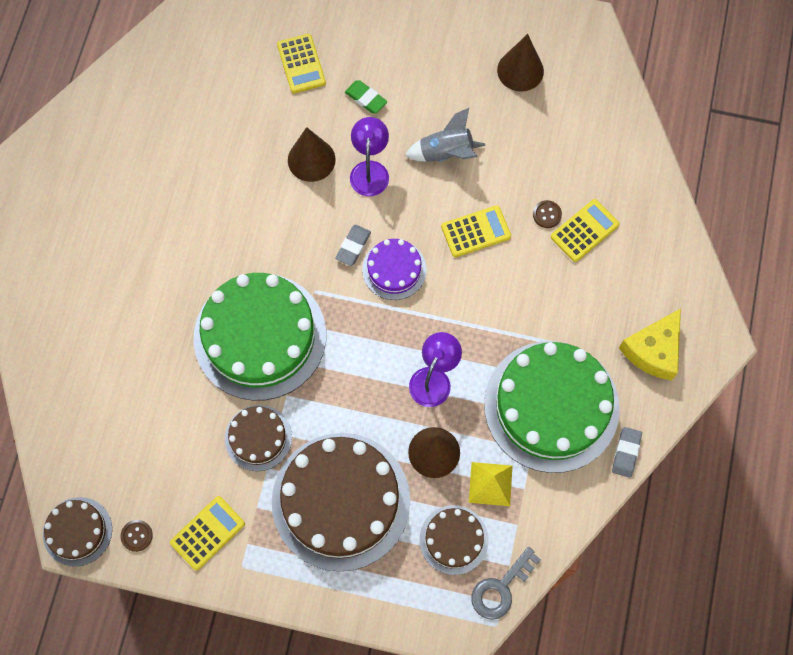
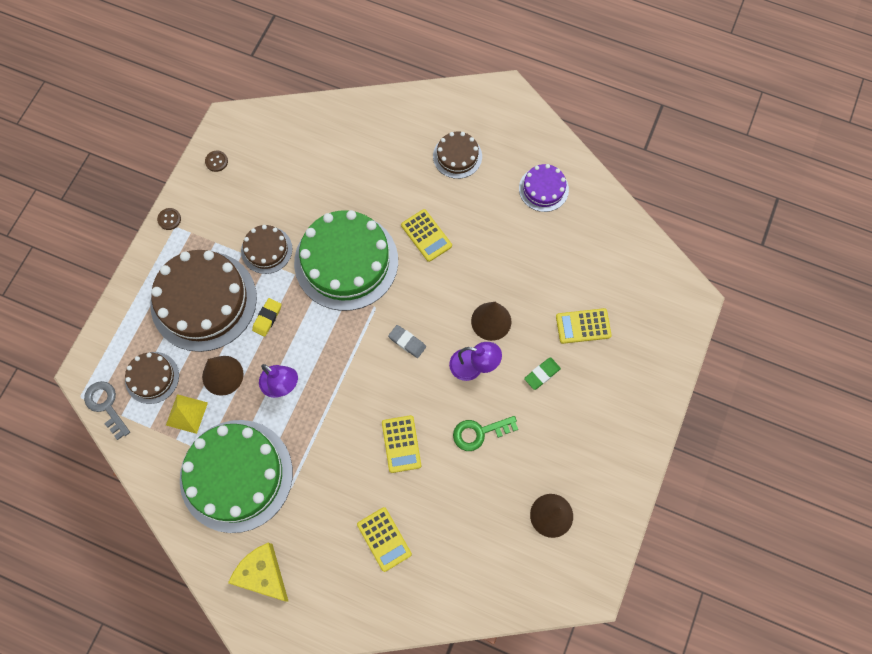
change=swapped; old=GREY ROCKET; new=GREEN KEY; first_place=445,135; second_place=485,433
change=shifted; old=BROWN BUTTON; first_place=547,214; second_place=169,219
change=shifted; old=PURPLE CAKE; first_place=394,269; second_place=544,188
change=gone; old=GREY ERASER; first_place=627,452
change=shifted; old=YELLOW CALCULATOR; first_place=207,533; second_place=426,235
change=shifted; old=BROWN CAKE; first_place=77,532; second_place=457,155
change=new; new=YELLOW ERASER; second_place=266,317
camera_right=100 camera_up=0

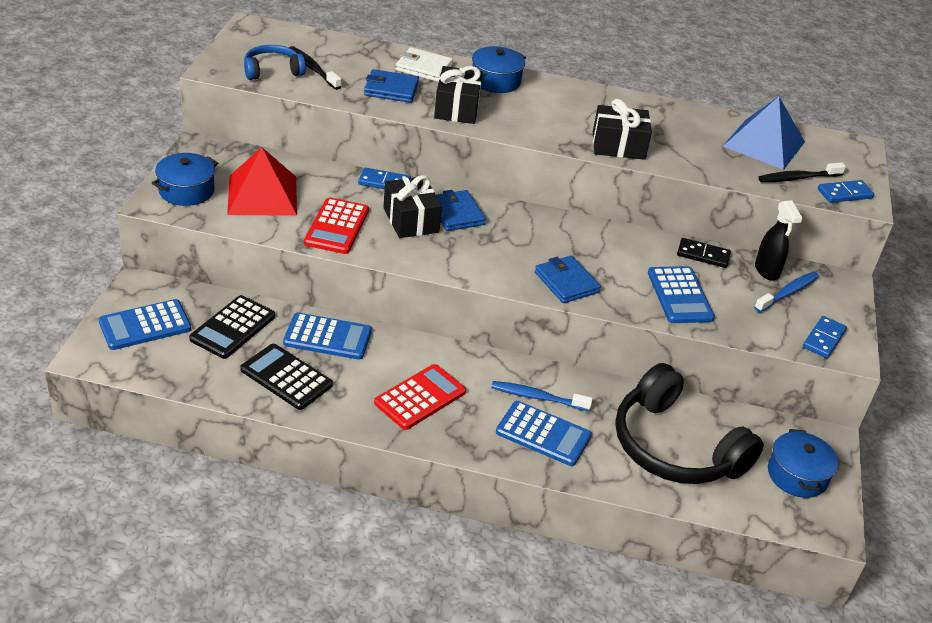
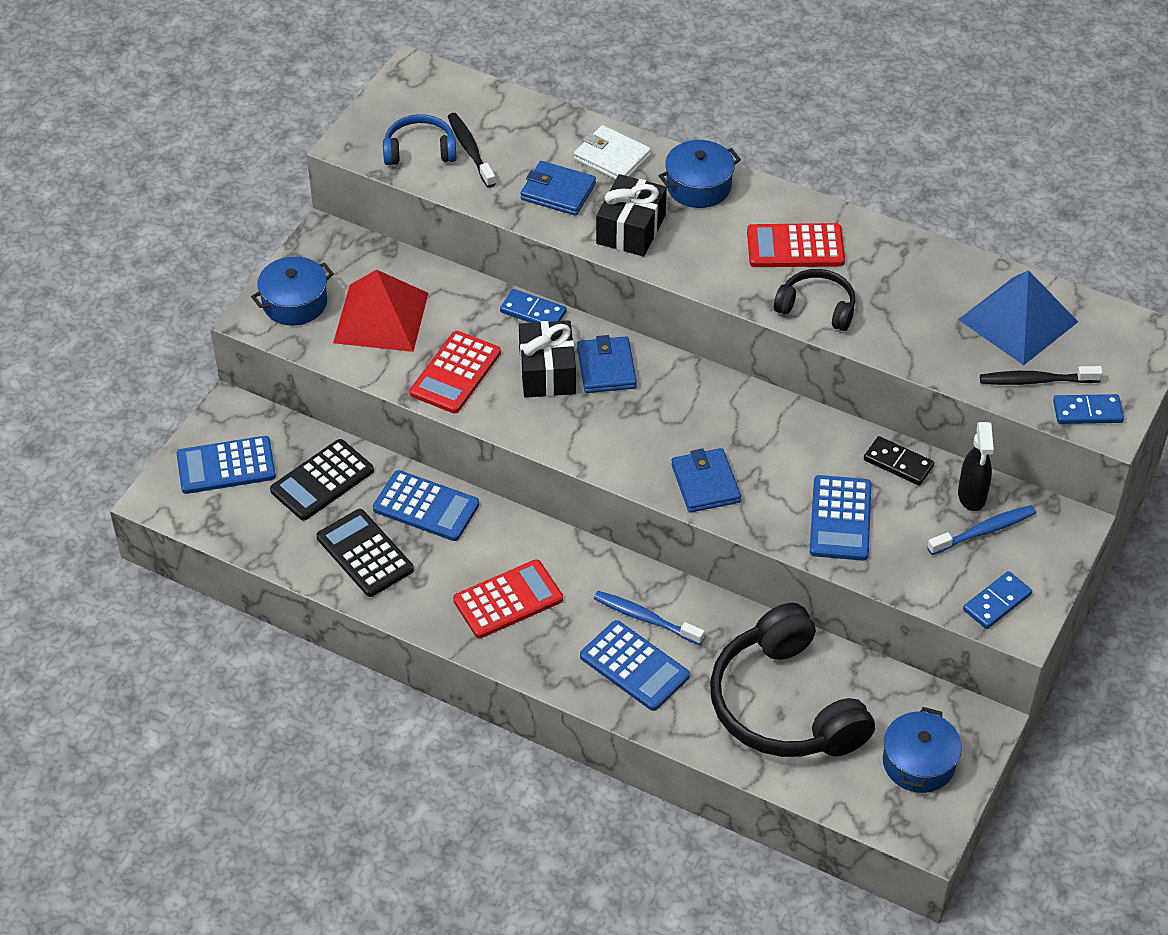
change=swapped; old=BLACK GIFT; new=BLACK HEADPHONES; first_place=622,129; second_place=814,300
change=new; new=RED CALCULATOR; second_place=796,245
camera_right=20 camera_up=10

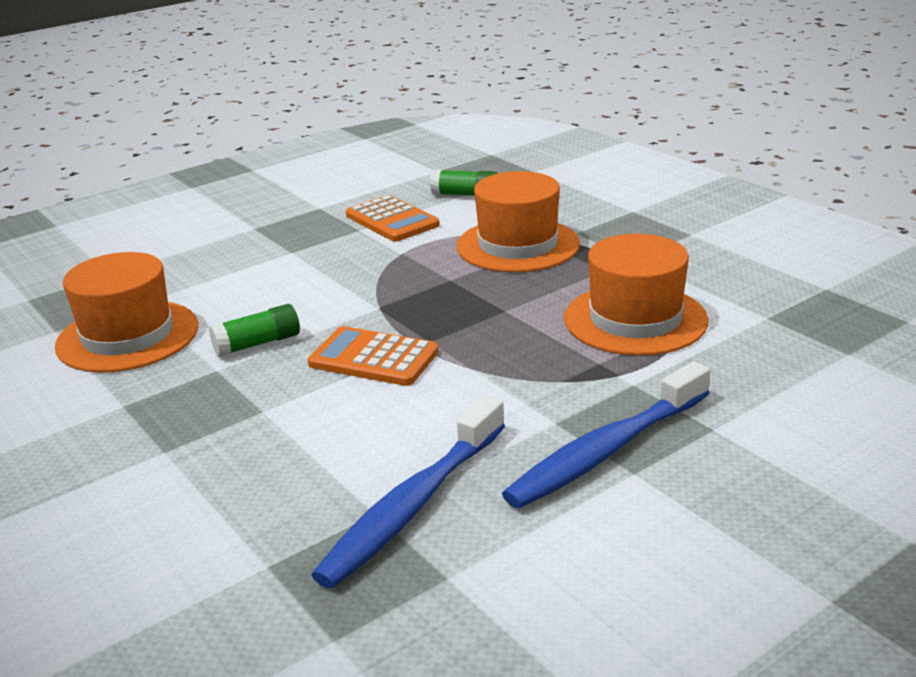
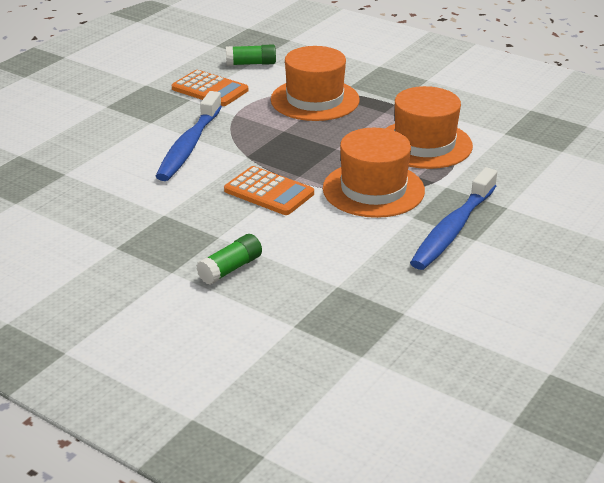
change=shifted; old=ORANGE HAT; first_place=126,312; second_place=374,173
change=shifted; old=GREEN GLUE STICK; first_place=254,330; second_place=229,259
change=rotated; old=ORANGE CALCULATOR; first_place=373,356; second_place=269,190; degrees=-150
change=shifted; old=BLUE TOOTHBRUSH; first_place=408,492; second_place=188,136
camera_right=-20 camera_up=5

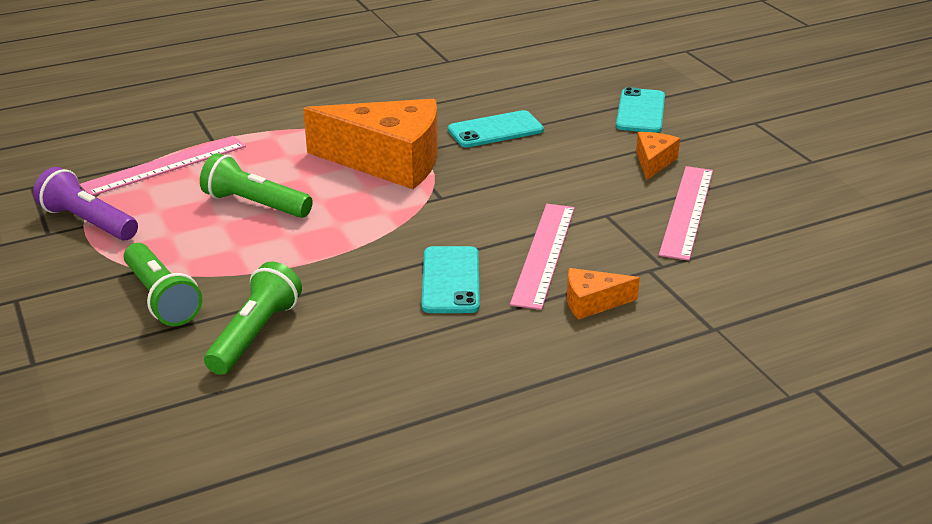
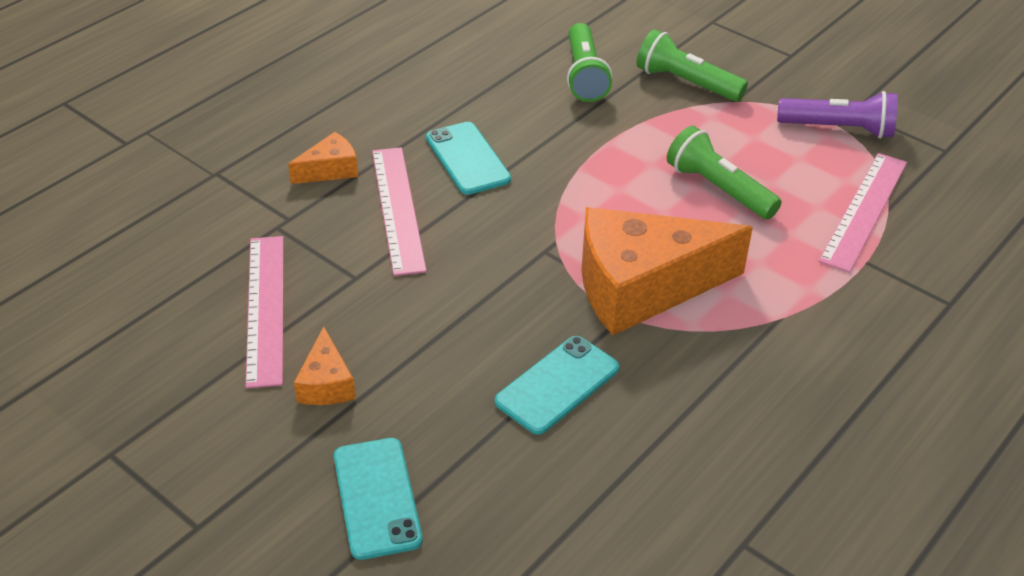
change=rotated; old=GREEN FLASHLIGHT; first_place=256,185; second_place=724,173; degrees=-135
camera_right=155 camera_up=10

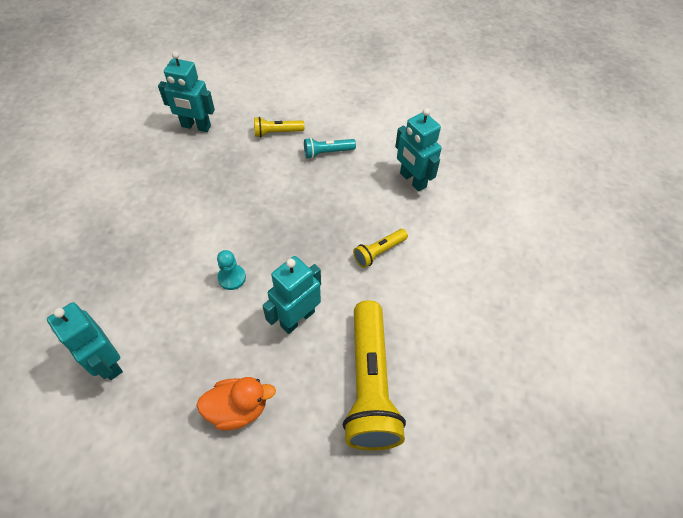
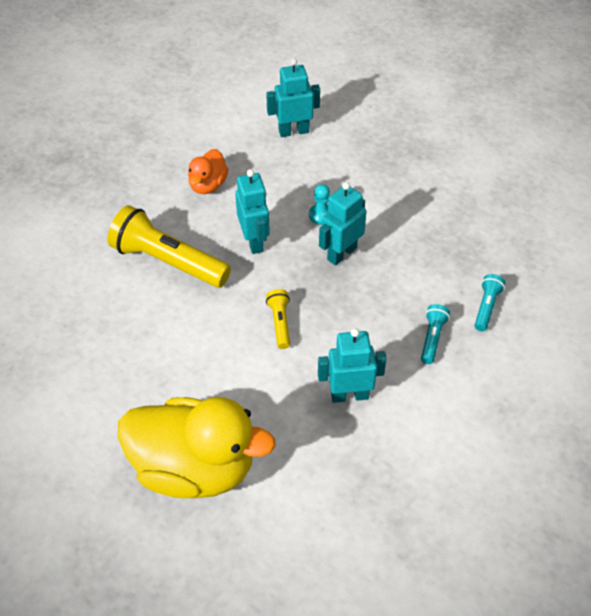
change=shifted; old=TURQUOISE ROBOT; first_place=186,91; second_place=342,224
change=repainted; old=YELLOW FLASHLIGHT; new=TURQUOISE FLASHLIGHT; first_place=279,127; second_place=490,302
change=new; new=YELLOW DUCK; second_place=196,447
camera_right=120 camera_up=-5

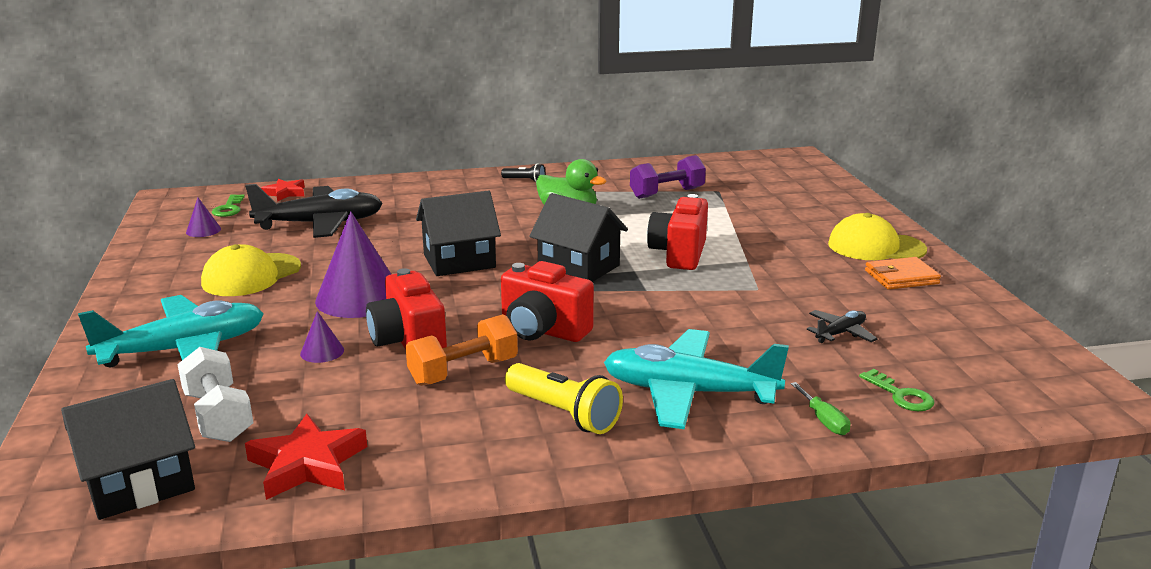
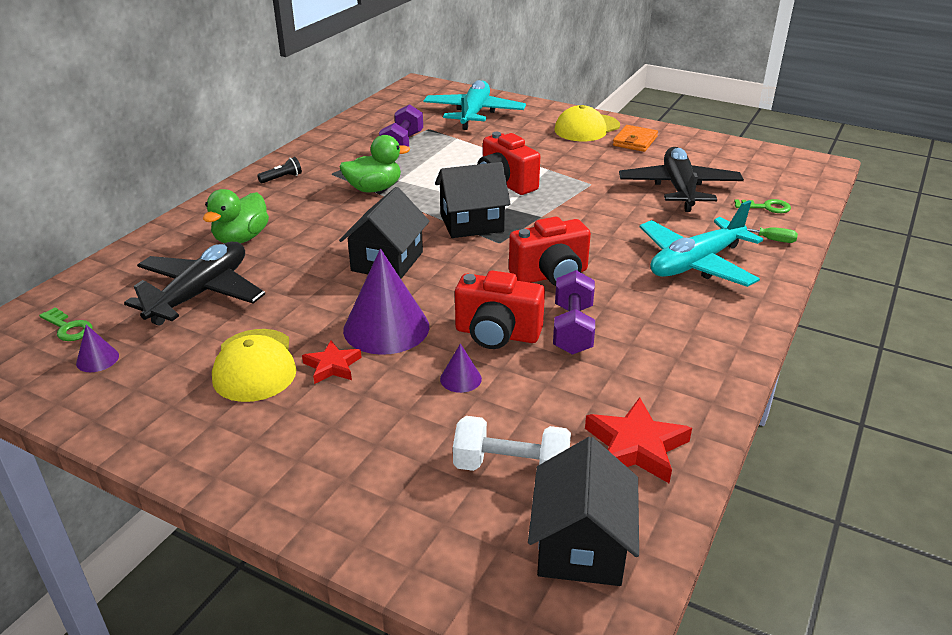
change=shifted; old=RED STAR; first_place=283,190; second_place=332,362
change=shifted; old=TURQUOISE PLANE; first_place=171,331; second_place=474,105
change=scaled; old=BLACK PLANE; first_place=842,326; second_place=681,179; factor=2.18
change=repainted; old=ORANGE DUMBBELL; new=PURPLE DUMBBELL; first_place=461,350; second_place=574,312
change=gone; old=YELLOW FLASHLIGHT; first_place=564,398
change=new; new=GREEN DUCK; second_place=236,216
camera_right=-50 camera_up=10

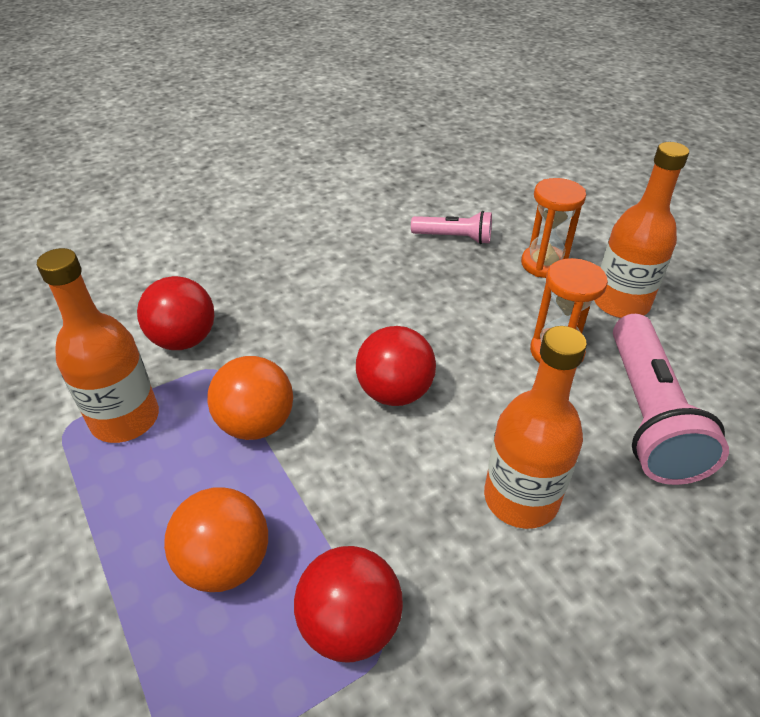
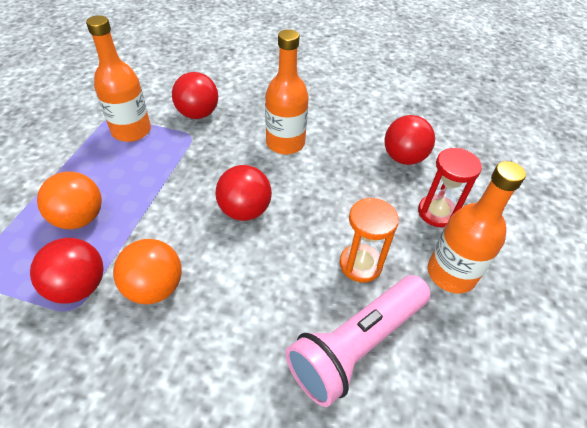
change=repainted; old=ORANGE HOURGLASS; new=RED HOURGLASS; first_place=553,228; second_place=450,187
change=swapped; old=PINK FLASHLIGHT; new=RED BALL; first_place=451,227; second_place=410,140
change=shifted; old=ORANGE BOTTLE; first_place=535,427; second_place=287,92
change=shifted; old=ORANGE BALL; first_place=250,398; second_place=147,271
camera_right=45 camera_up=5

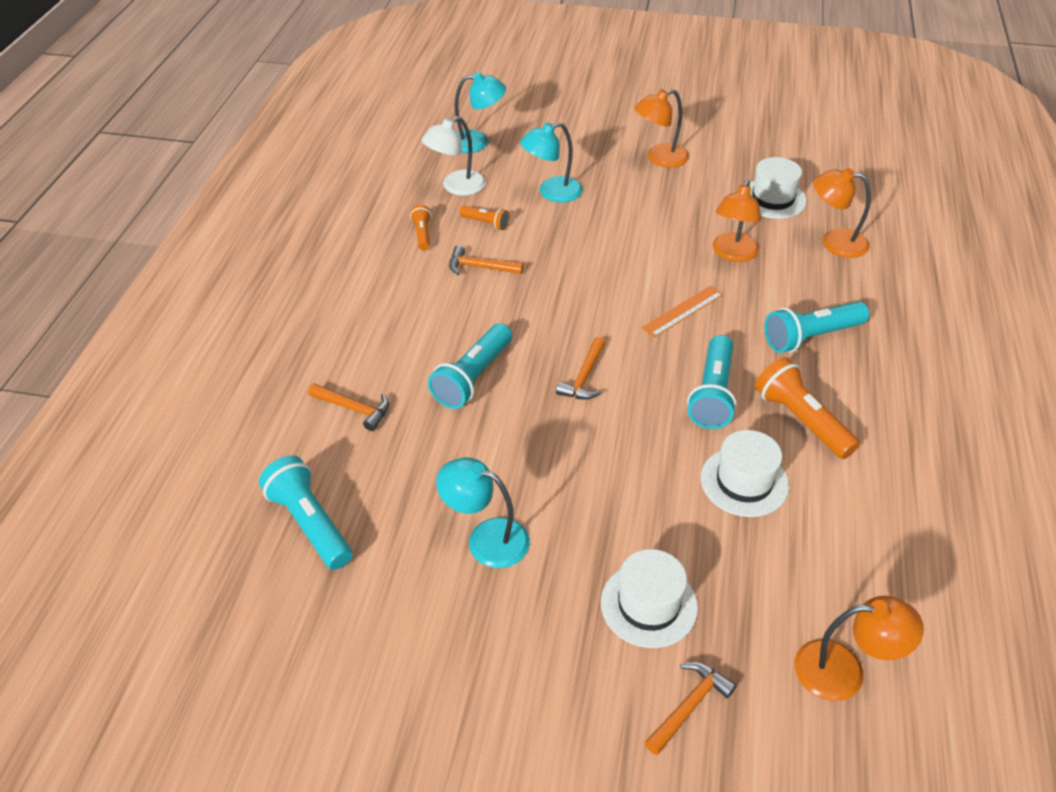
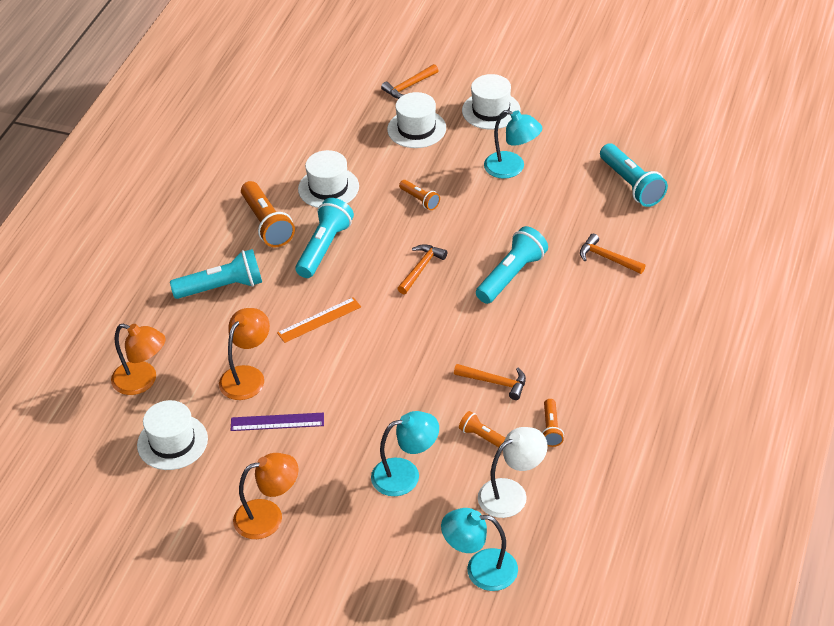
change=gone; old=ORANGE LAMP; first_place=859,648
change=new; new=WHITE HAT; second_place=491,102
change=new; new=ORANGE FLASHLIGHT; second_place=419,195
change=new; new=PURPLE RULER; second_place=277,422
camera_right=-170 camera_up=0

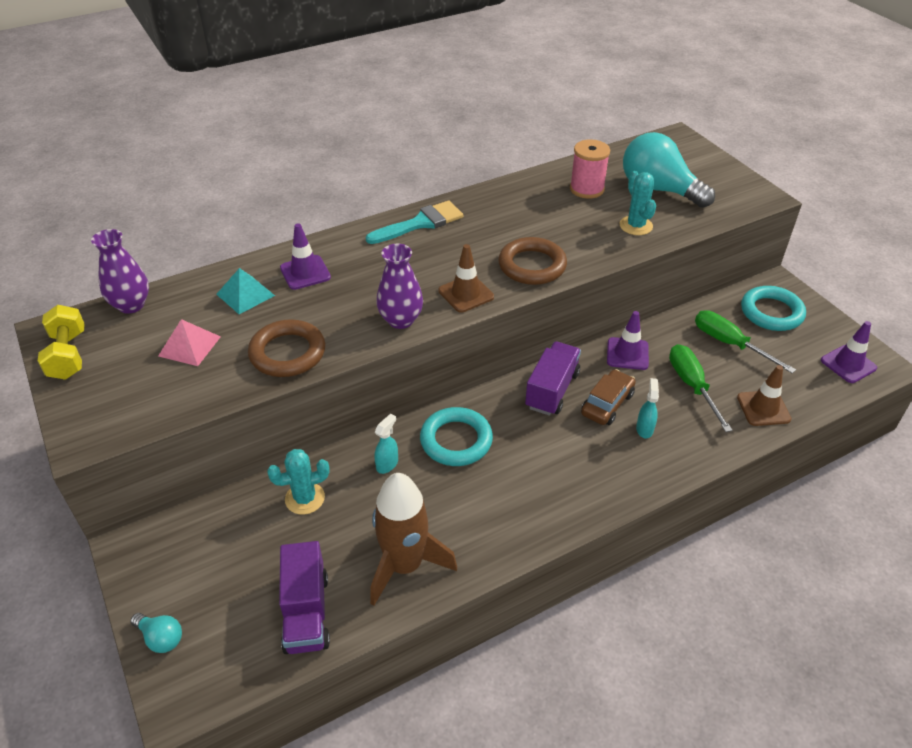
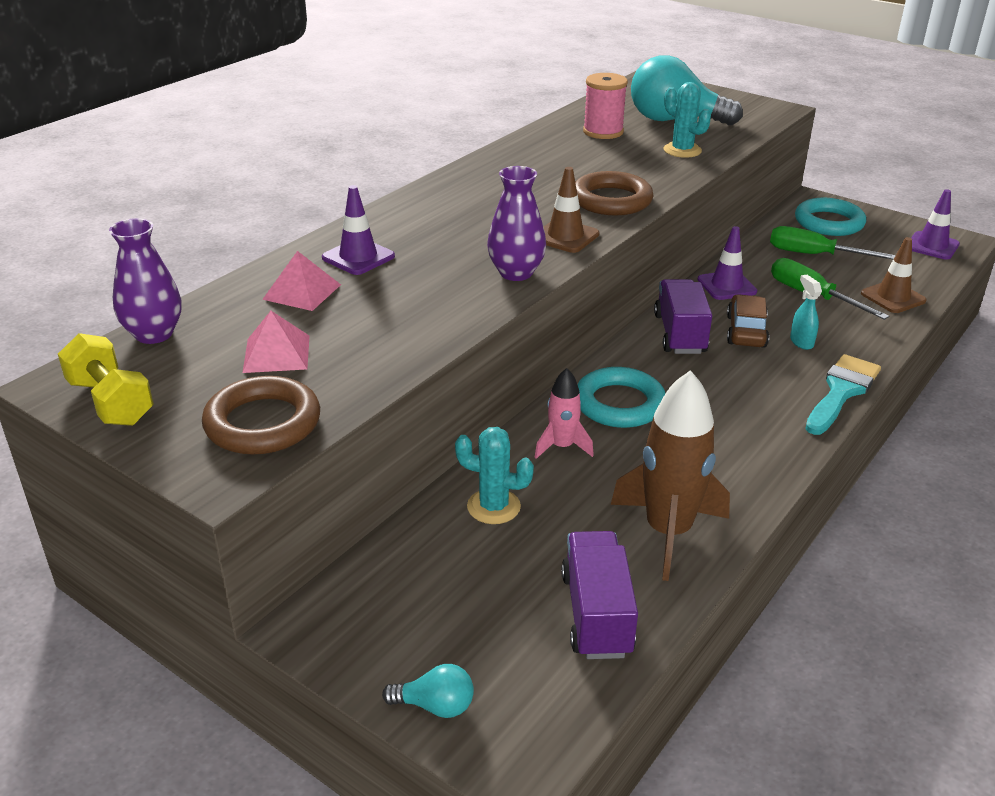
change=shifted; old=TURQUOISE BRUSH; first_place=414,222; second_place=843,394
change=repainted; old=TURQUOISE PYRAMID; new=PINK PYRAMID; first_place=245,291; second_place=301,281
change=shifted; old=BROWN RING; first_place=286,348; second_place=261,415
change=swapped; old=TURQUOISE SPRAY BOTTLE; new=PINK ROCKET; first_place=386,444; second_place=564,413
change=rotated; old=TURQUOISE CACTUS; first_place=298,482; second_place=494,475; degrees=60
change=rotated; old=PURPLE TRUCK; first_place=304,597; second_place=599,595; degrees=-150
camera_right=-25 camera_up=-10

